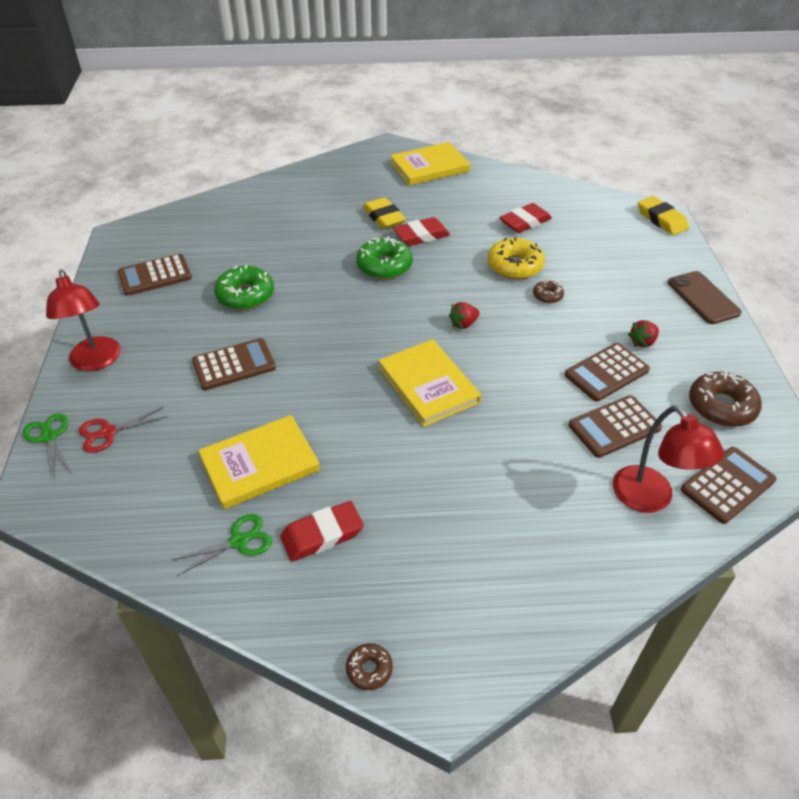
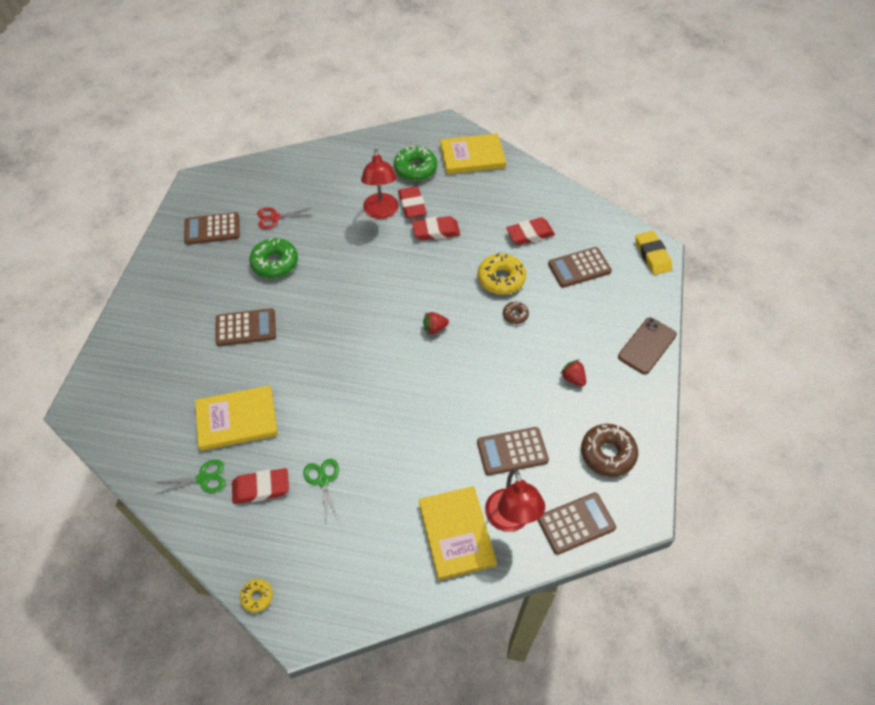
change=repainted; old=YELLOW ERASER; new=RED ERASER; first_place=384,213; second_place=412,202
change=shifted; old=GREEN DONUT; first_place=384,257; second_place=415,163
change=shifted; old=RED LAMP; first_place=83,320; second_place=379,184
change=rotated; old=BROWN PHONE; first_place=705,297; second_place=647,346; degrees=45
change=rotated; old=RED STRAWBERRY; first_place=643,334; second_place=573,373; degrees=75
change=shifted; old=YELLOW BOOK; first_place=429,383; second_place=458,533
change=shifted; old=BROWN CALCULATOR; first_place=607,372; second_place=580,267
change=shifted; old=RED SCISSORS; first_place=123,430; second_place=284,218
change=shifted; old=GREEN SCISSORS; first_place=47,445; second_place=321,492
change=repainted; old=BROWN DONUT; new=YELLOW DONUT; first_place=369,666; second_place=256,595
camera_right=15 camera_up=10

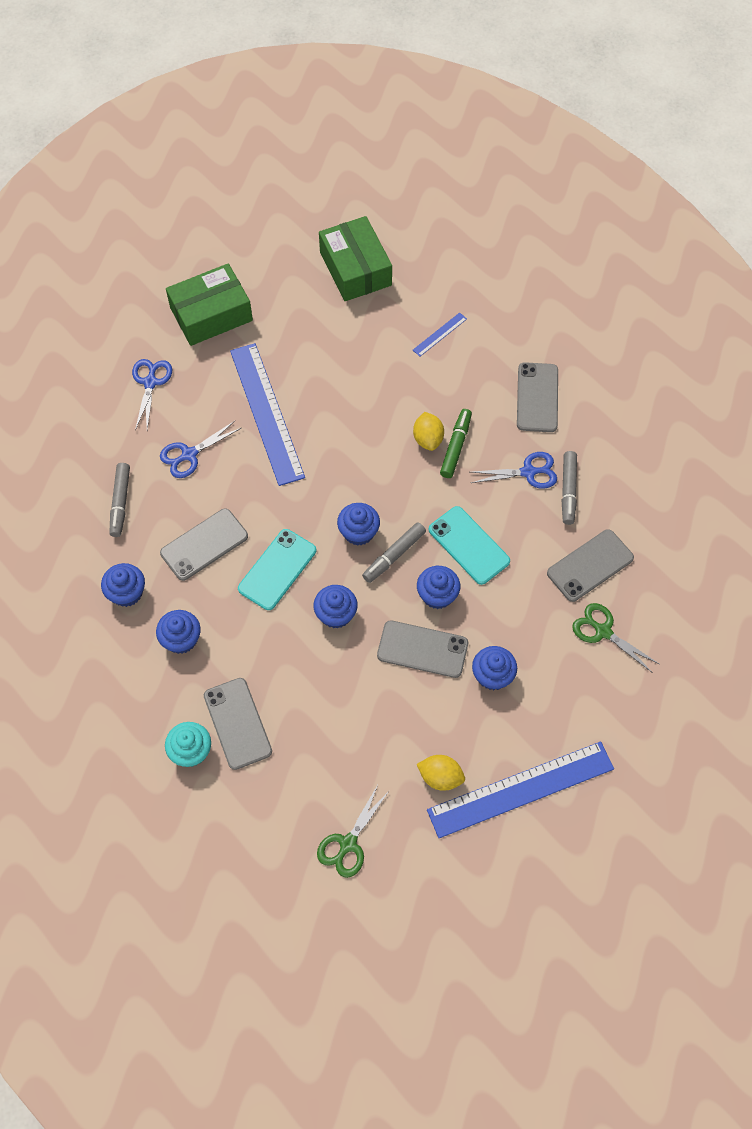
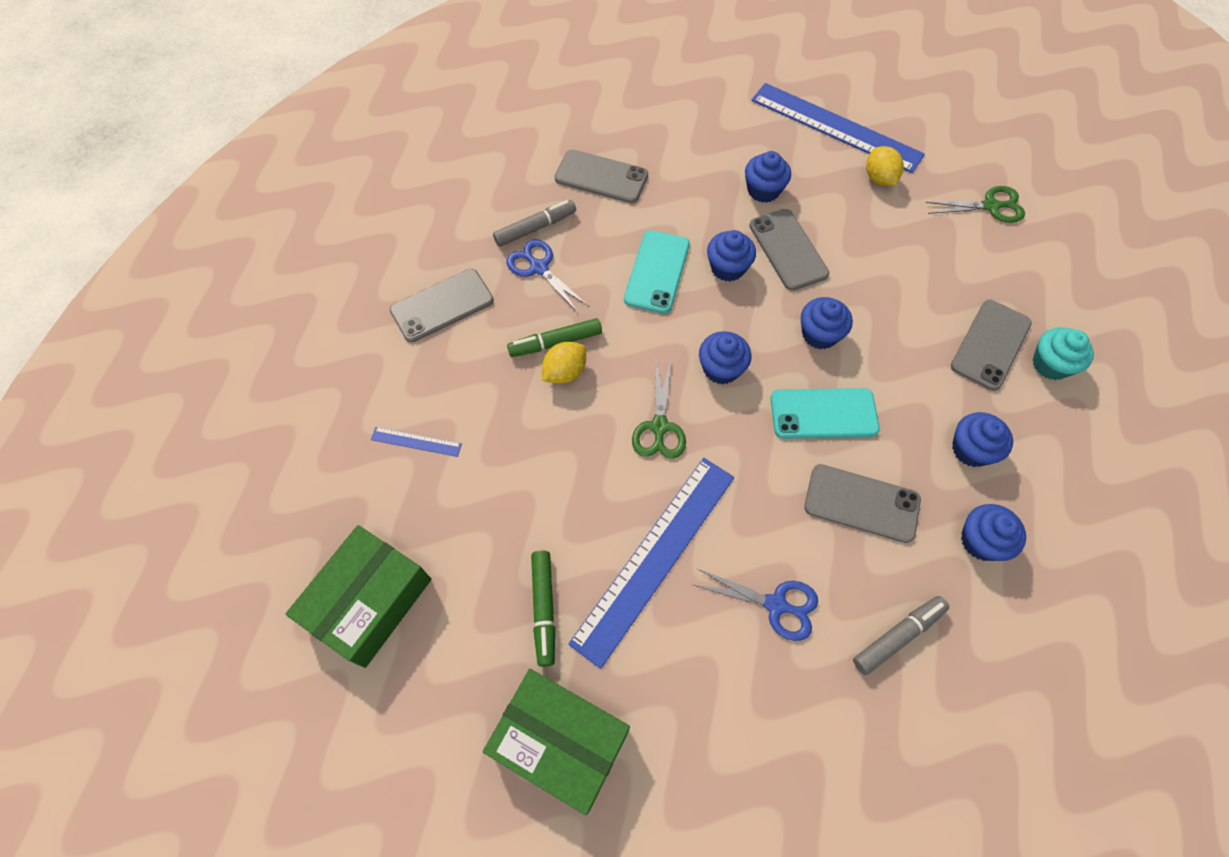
change=gone; old=BLUE SCISSORS; first_place=152,394
change=gone; old=GREY MARKER; first_place=394,552
change=shifted; old=GREEN SCISSORS; first_place=615,638; second_place=659,409
change=new; new=GREEN MARKER; second_place=543,608
camera_right=-125 camera_up=0

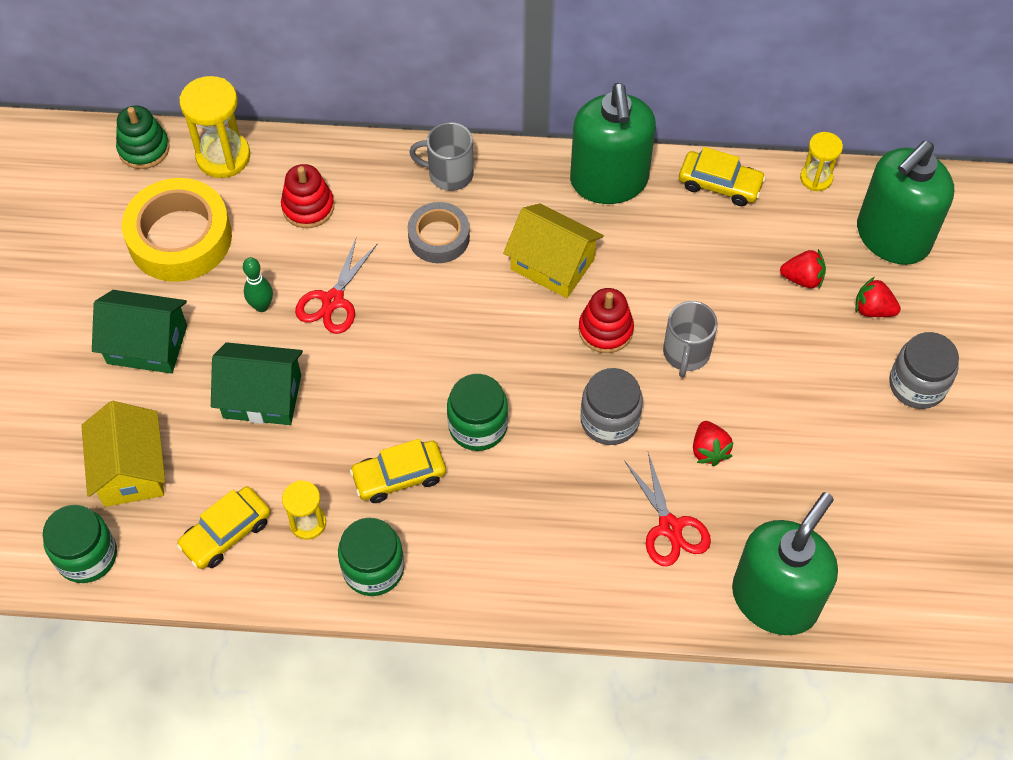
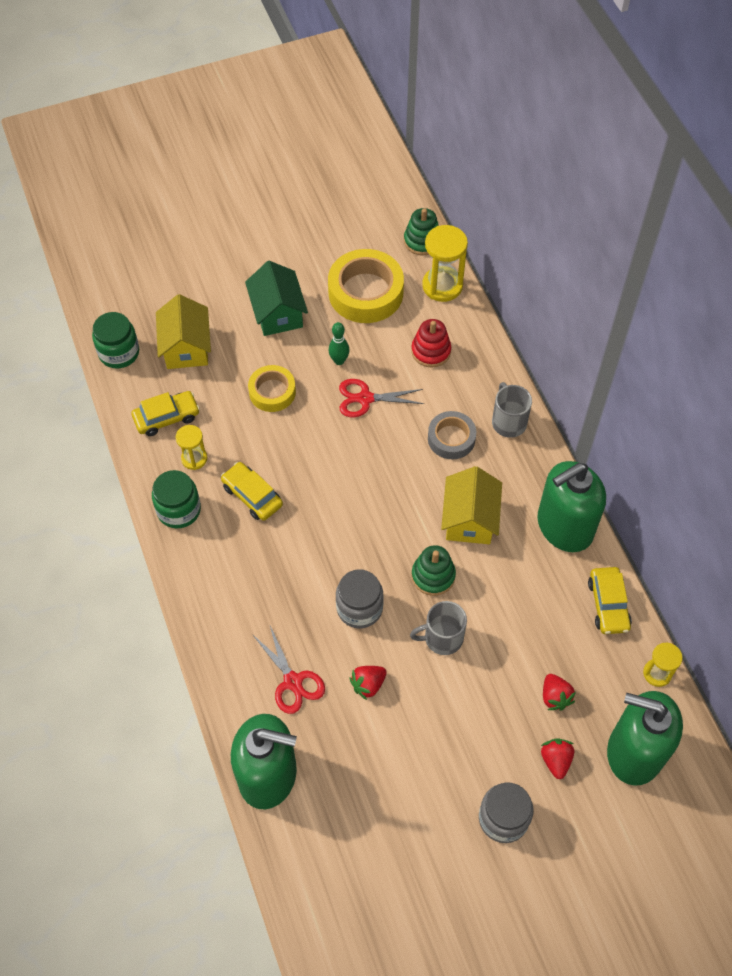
change=repainted; old=RED STACKING TOY; new=GREEN STACKING TOY; first_place=606,320; second_place=433,570
change=swapped; old=GREEN HOUSE; new=YELLOW TAPE; first_place=257,383; second_place=272,388
change=gone; old=GREEN JAR; first_place=477,412
change=rotated; old=YELLOW HOUSE; first_place=123,454; second_place=183,331; degrees=-60
change=rotated; old=RED SCISSORS; first_place=667,509; second_place=288,670; degrees=-75
change=rotated; old=YELLOW CAR; first_place=224,527; second_place=166,413; degrees=135
camera_right=65 camera_up=0

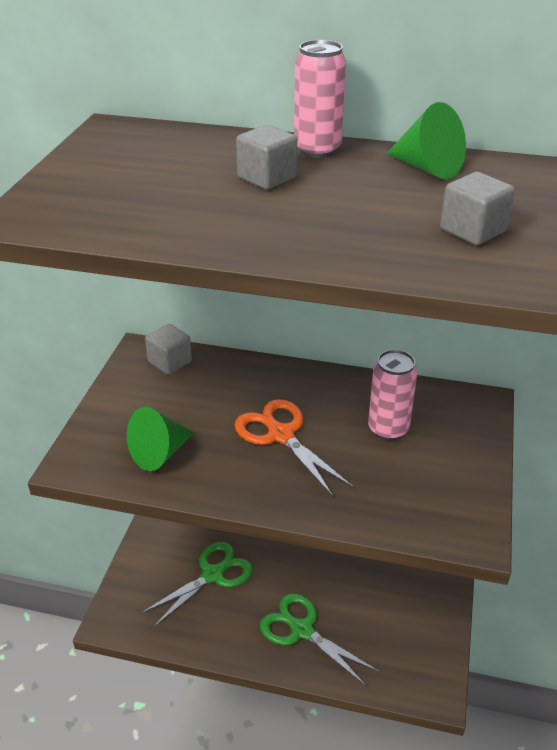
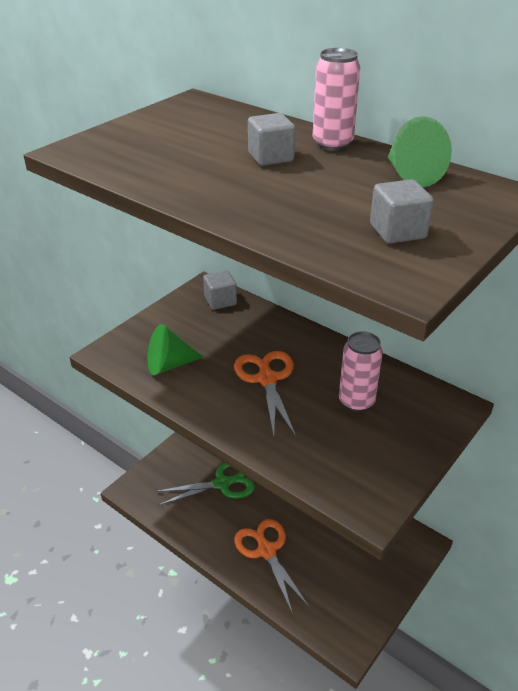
change=repainted; old=GREEN SCISSORS; new=ORANGE SCISSORS; first_place=319,640; second_place=271,566
camera_right=25 camera_up=0

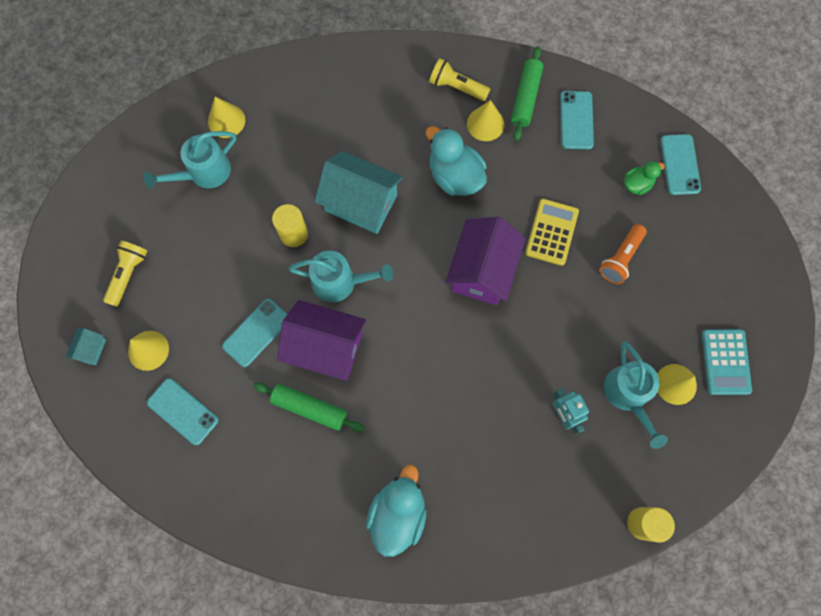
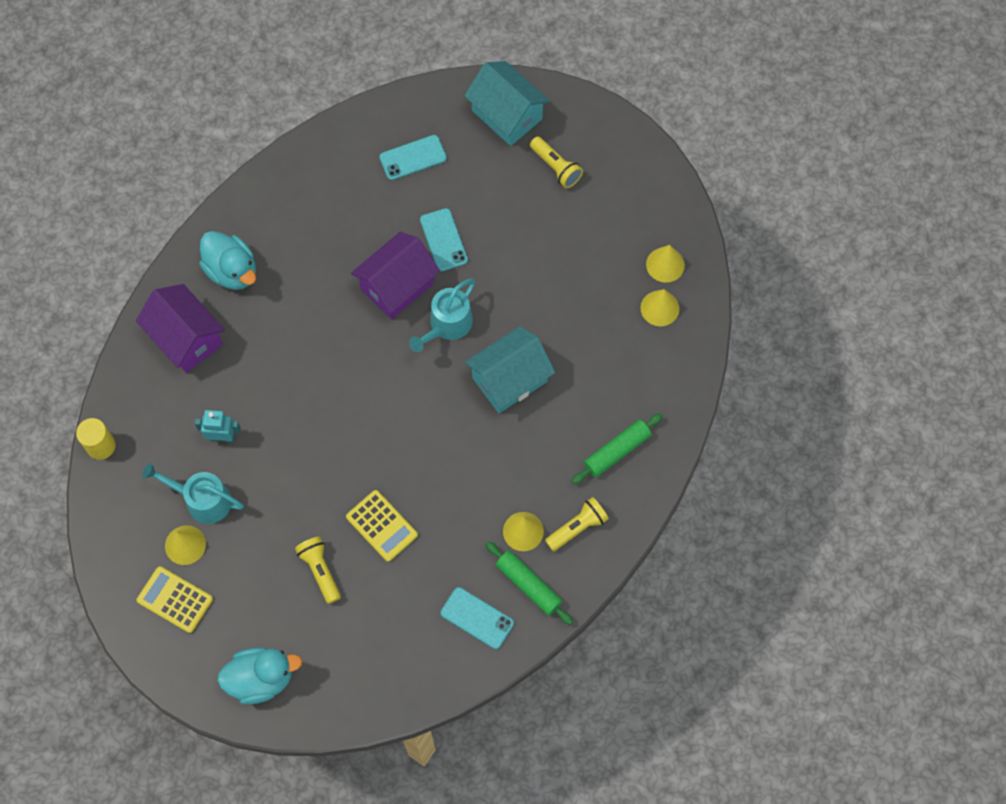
change=shifted; old=TURQUOISE DUCK; first_place=456,161; second_place=259,675
change=gone; old=TURQUOISE WATERING CAN; first_place=190,160
change=gone; old=TURQUOISE PHONE; first_place=681,164
change=gone; old=GREEN DUCK; first_place=644,178
change=gone; old=YELLOW CYLINDER; first_place=290,225
change=shifted; old=PURPLE HOUSE; first_place=485,261; second_place=180,328
change=repainted; old=ORANGE FLASHLIGHT; new=YELLOW FLASHLIGHT; first_place=623,254; second_place=318,570
change=scaled; old=TURQUOISE HOUSE; first_place=86,346; second_place=507,103; factor=2.25
change=repainted; old=TURQUOISE CALCULATOR; new=YELLOW CALCULATOR; first_place=727,362; second_place=174,599
change=shifted; old=YELLOW CONE; first_place=148,351; second_place=665,264
change=shifted; old=GREEN ROLLING PIN; first_place=309,407; second_place=617,448
camera_right=120 camera_up=-5

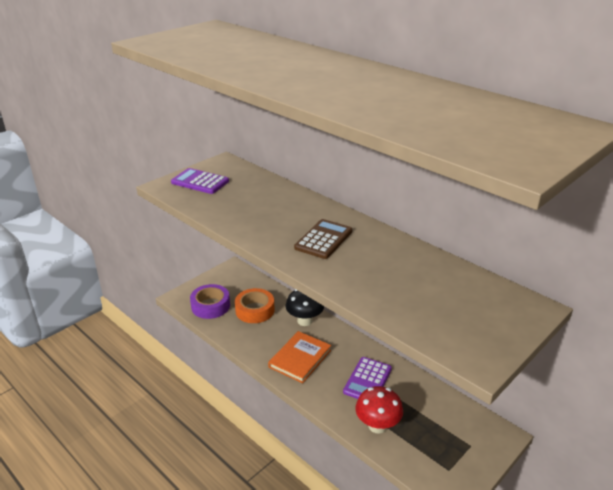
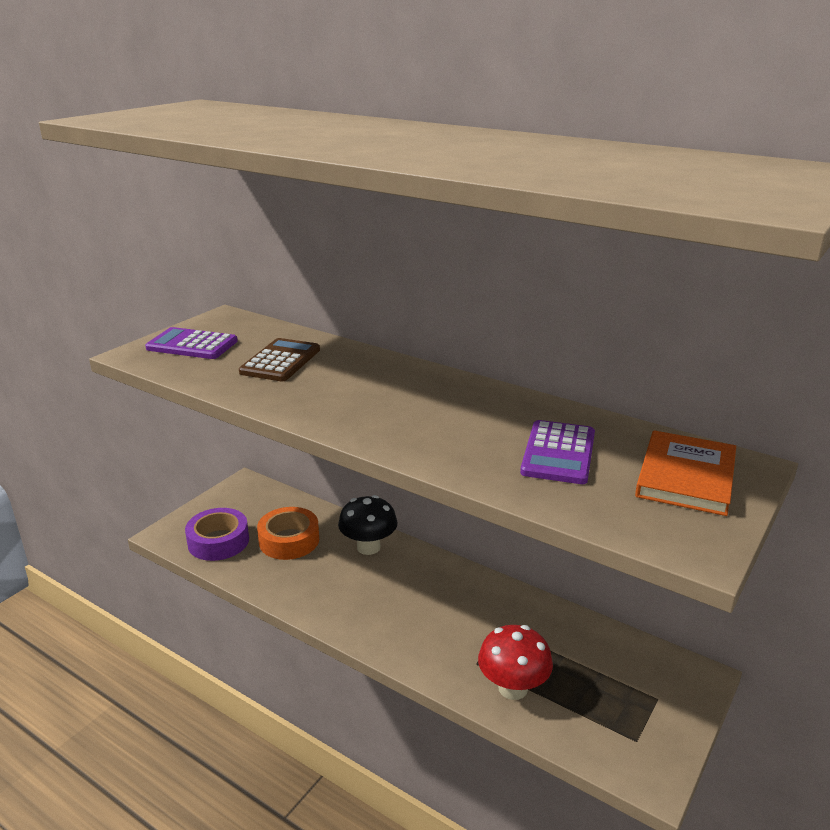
change=shifted; old=BROWN CALCULATOR; first_place=323,239; second_place=279,359
change=shifted; old=ORANGE BOOK; first_place=299,357; second_place=685,473
change=shifted; old=PURPLE CALCULATOR; first_place=367,378; second_place=557,452
camera_right=-10 camera_up=-5

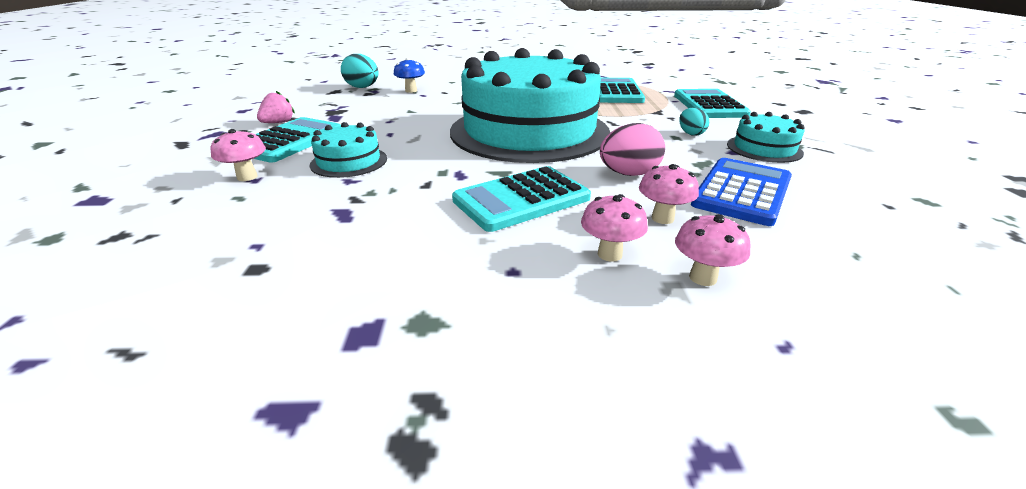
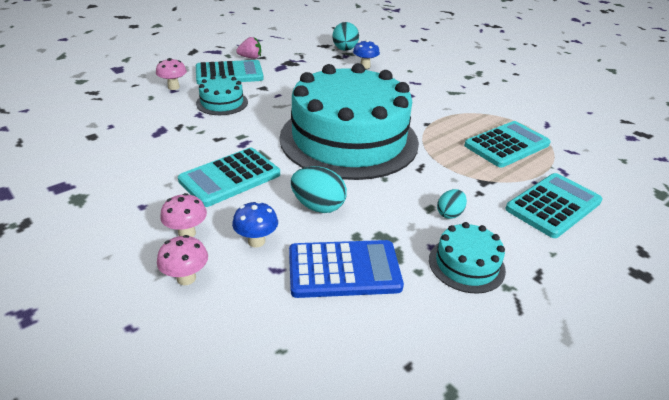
change=repainted; old=PINK EGG; new=TURQUOISE EGG; first_place=632,149; second_place=319,189
change=repainted; old=PINK MUSHROOM; new=BLUE MUSHROOM; first_place=669,194; second_place=255,224
change=rotated; old=TURQUOISE CALCULATOR; first_place=521,199; second_place=229,177; degrees=-60
camera_right=50 camera_up=5

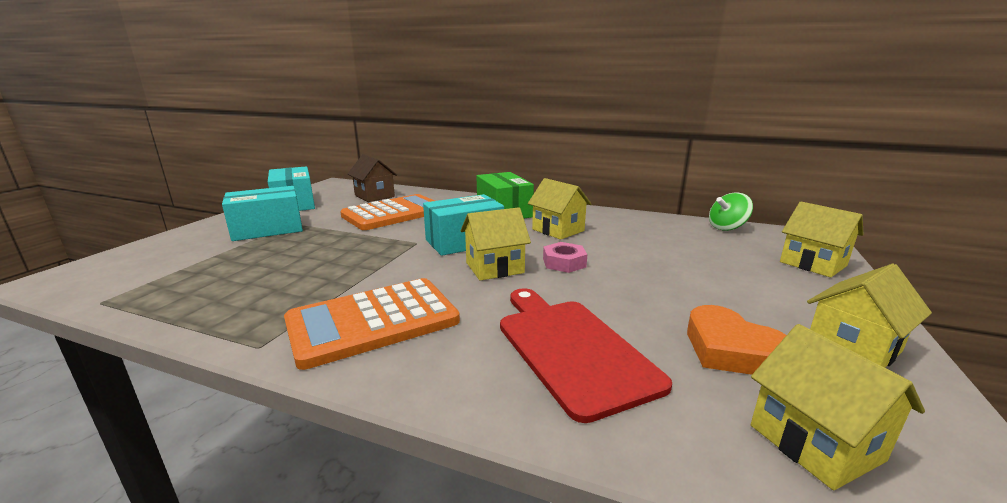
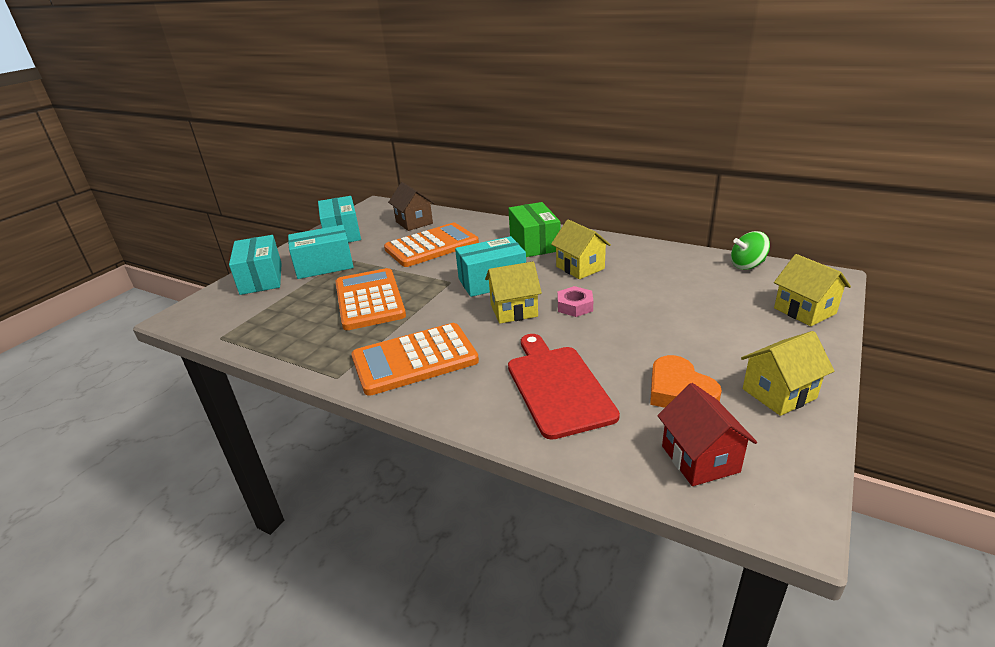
change=repainted; old=YELLOW HOUSE; new=RED HOUSE; first_place=838,407; second_place=707,434
change=new; new=TURQUOISE BOX; second_place=255,265
change=new; new=ORANGE CALCULATOR; second_place=370,299
camera_right=10 camera_up=10

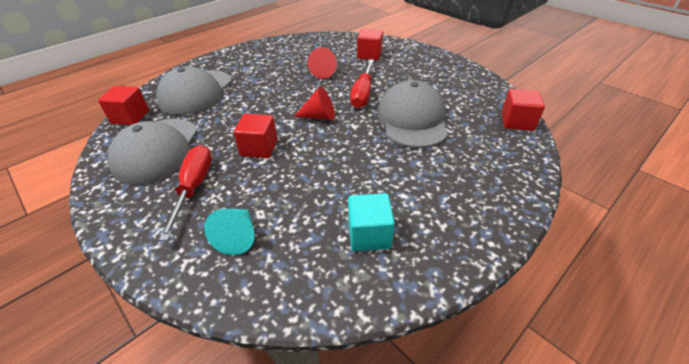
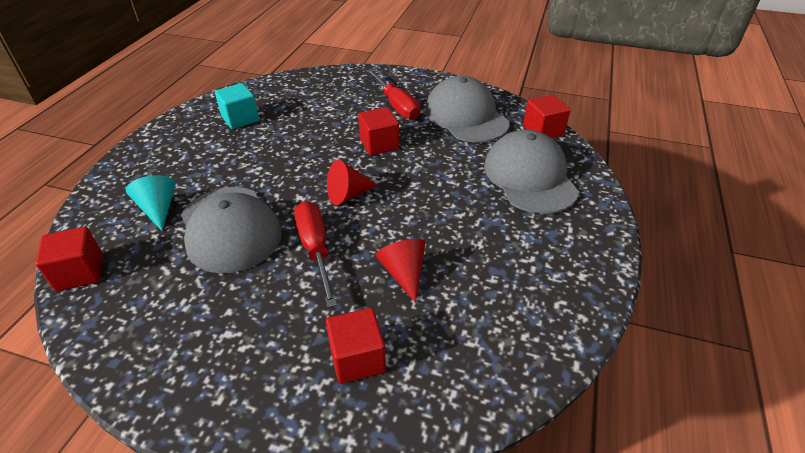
change=shifted; old=TURQUOISE CONE; first_place=229,232; second_place=151,203
camera_right=150 camera_up=0

